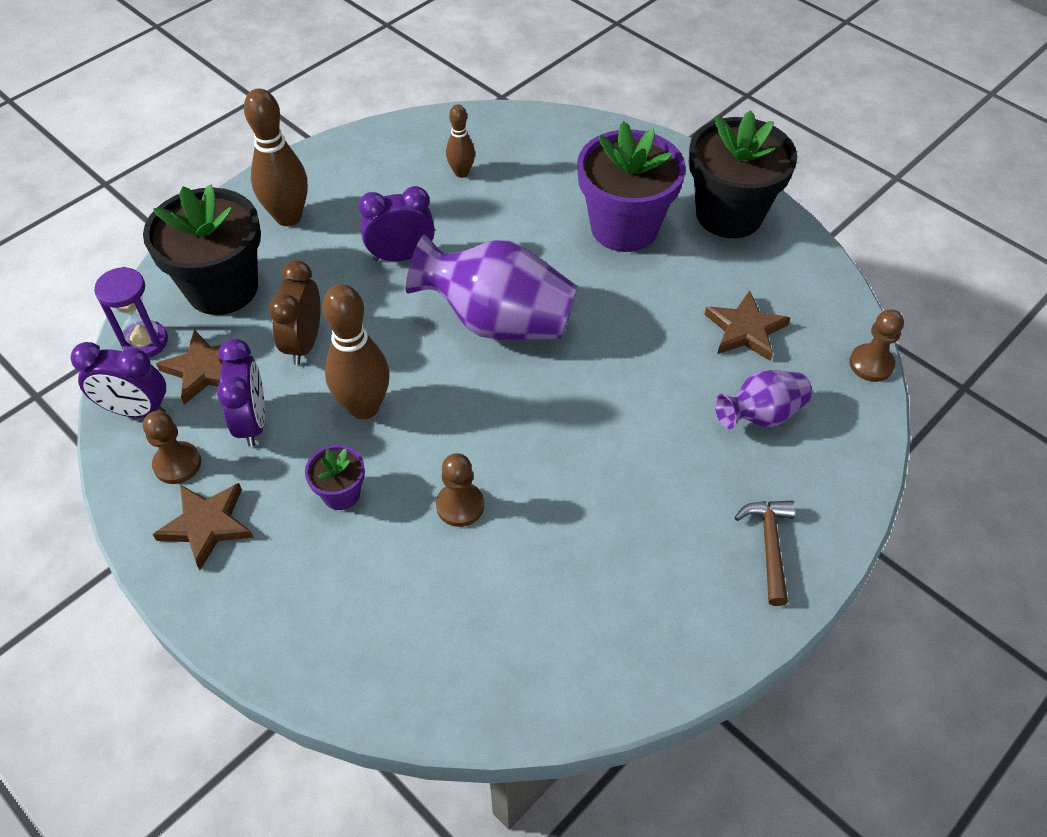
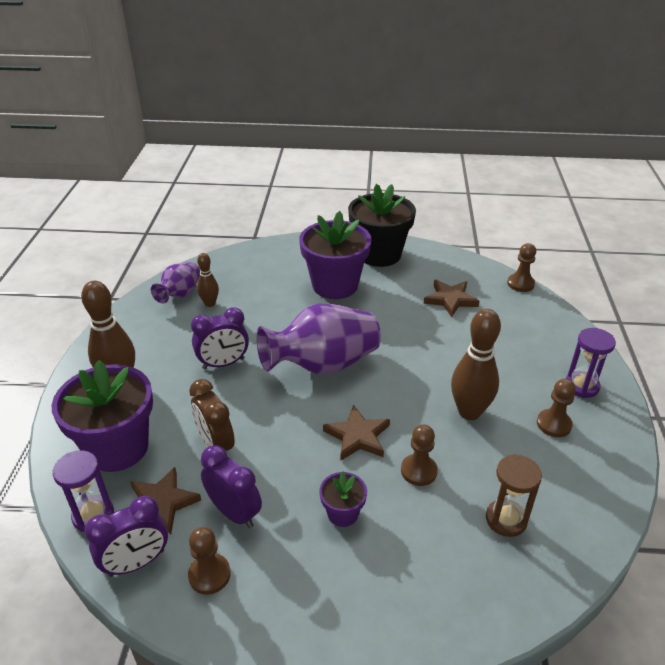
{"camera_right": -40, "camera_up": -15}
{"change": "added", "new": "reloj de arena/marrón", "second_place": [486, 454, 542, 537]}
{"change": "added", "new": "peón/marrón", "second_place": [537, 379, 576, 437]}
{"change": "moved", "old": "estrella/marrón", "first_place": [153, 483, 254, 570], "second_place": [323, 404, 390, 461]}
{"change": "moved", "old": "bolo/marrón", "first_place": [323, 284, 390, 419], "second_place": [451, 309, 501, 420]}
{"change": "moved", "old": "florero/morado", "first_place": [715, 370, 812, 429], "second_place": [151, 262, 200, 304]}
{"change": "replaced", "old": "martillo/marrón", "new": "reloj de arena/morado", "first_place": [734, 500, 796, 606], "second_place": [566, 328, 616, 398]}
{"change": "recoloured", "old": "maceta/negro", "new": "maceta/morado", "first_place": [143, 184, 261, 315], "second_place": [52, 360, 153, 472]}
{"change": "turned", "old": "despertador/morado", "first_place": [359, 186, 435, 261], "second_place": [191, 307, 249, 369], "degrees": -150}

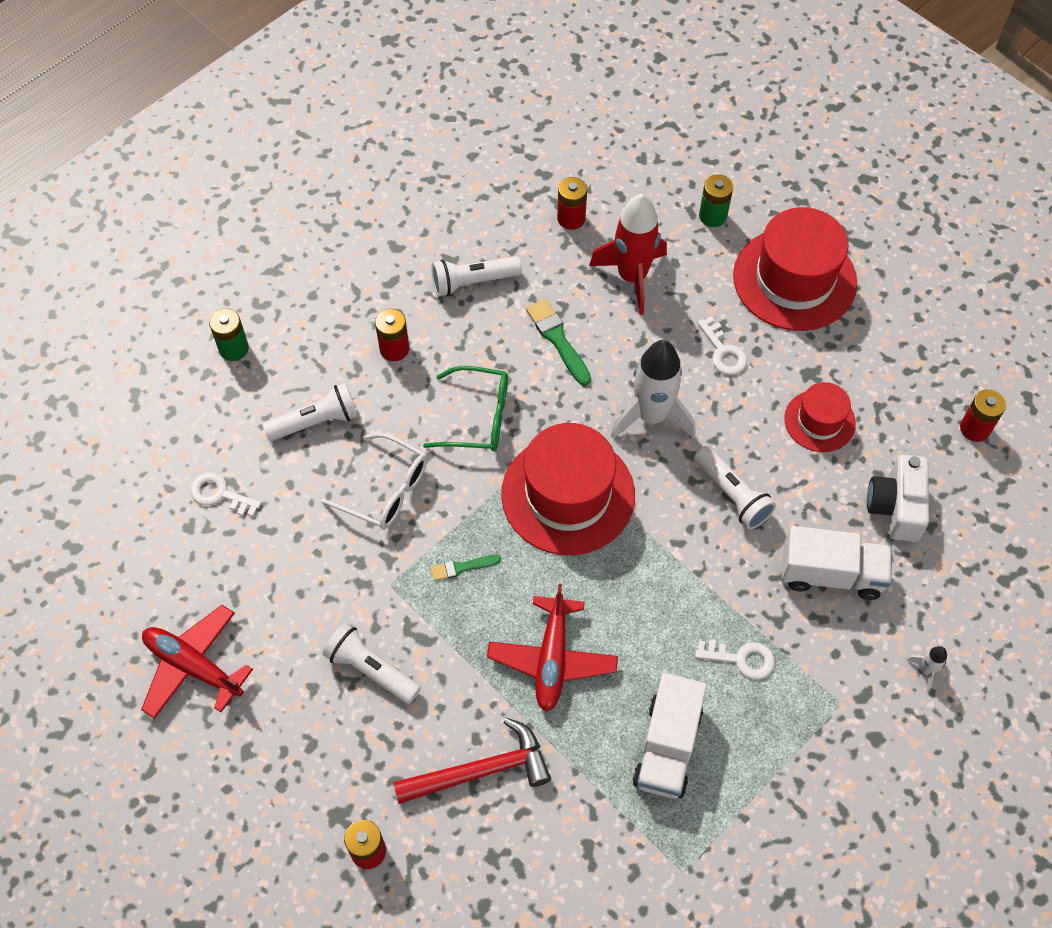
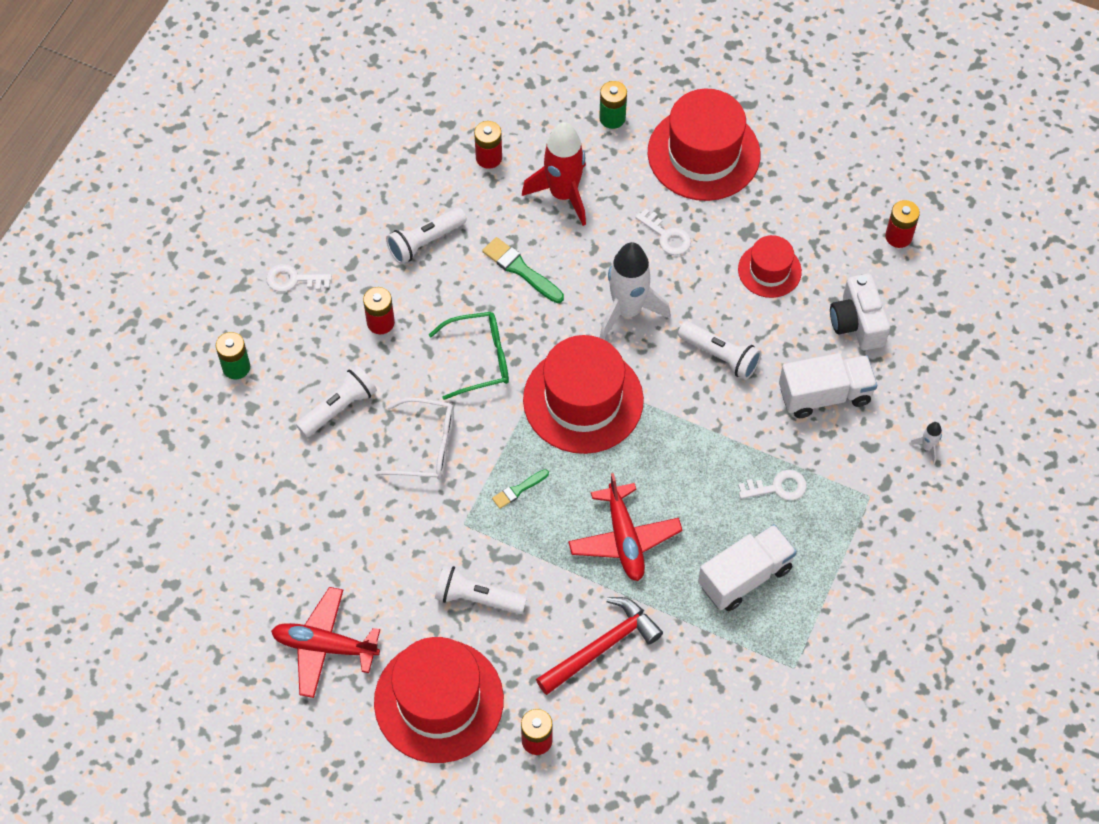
{"camera_right": -20, "camera_up": 0}
{"change": "added", "new": "sombrero/rojo", "second_place": [374, 637, 504, 763]}
{"change": "moved", "old": "llave/blanco", "first_place": [190, 472, 261, 517], "second_place": [266, 264, 332, 292]}
{"change": "turned", "old": "camión/blanco", "first_place": [633, 673, 707, 799], "second_place": [698, 524, 797, 611], "degrees": -120}

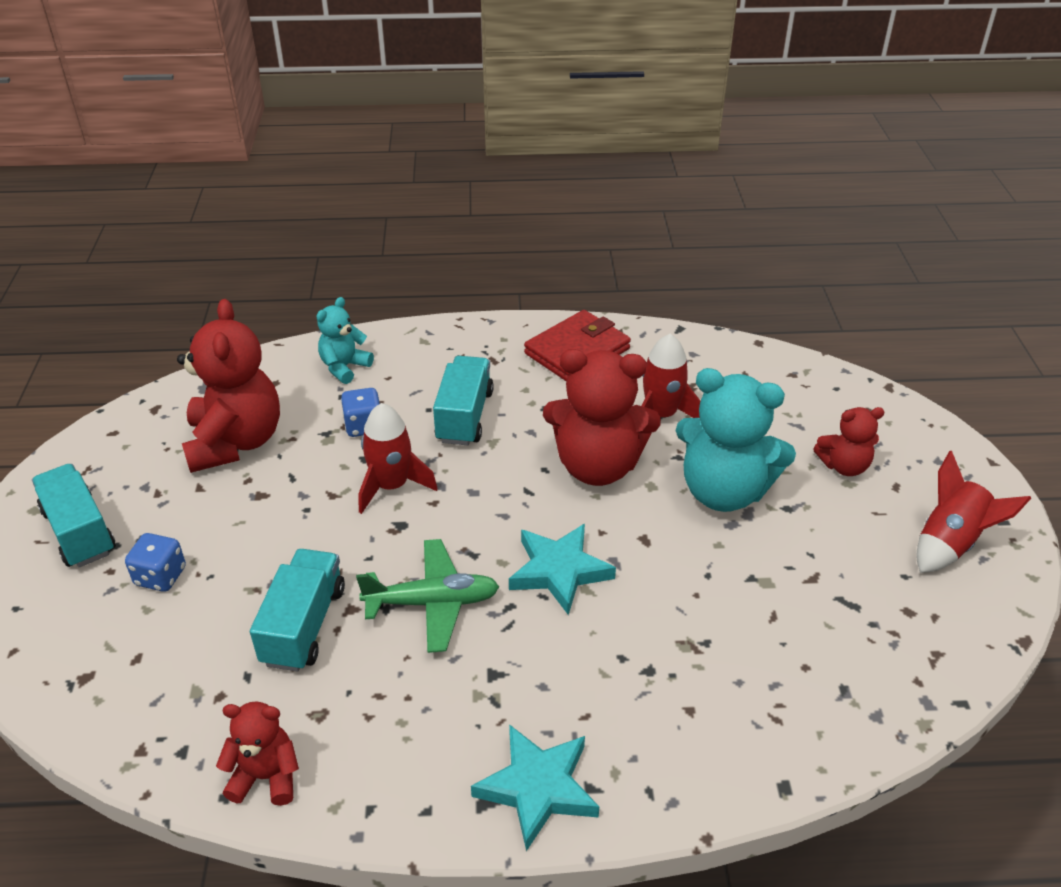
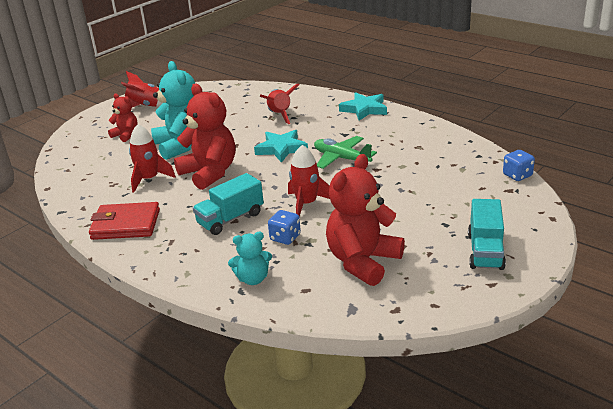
{"camera_right": -135, "camera_up": -10}
{"change": "removed", "old": "osito/rojo", "first_place": [216, 701, 299, 806]}
{"change": "removed", "old": "camión/turquesa", "first_place": [250, 549, 345, 671]}
{"change": "added", "new": "cohete/rojo", "second_place": [260, 83, 300, 124]}
{"change": "moved", "old": "dado/azul", "first_place": [125, 533, 186, 592], "second_place": [503, 150, 535, 181]}

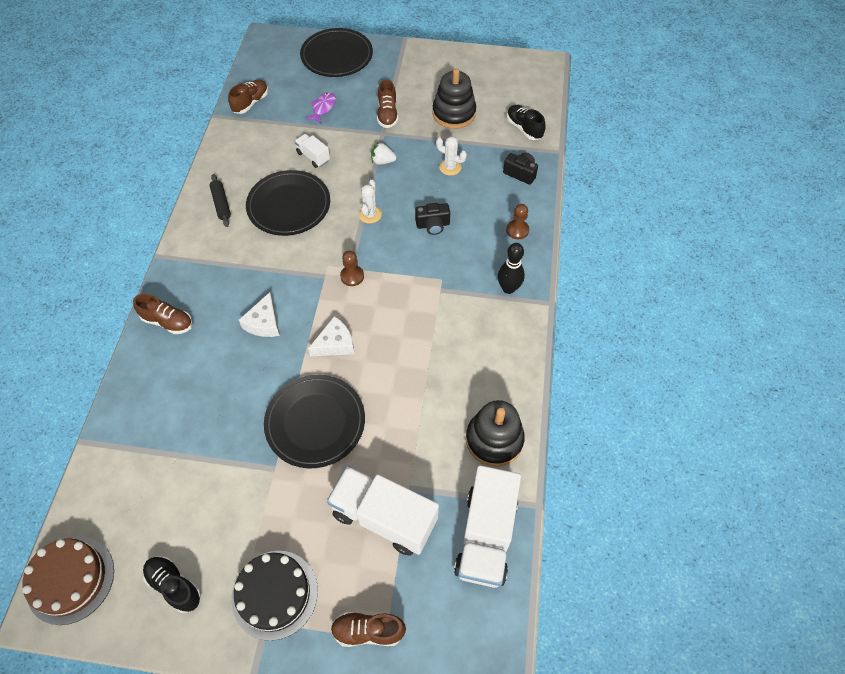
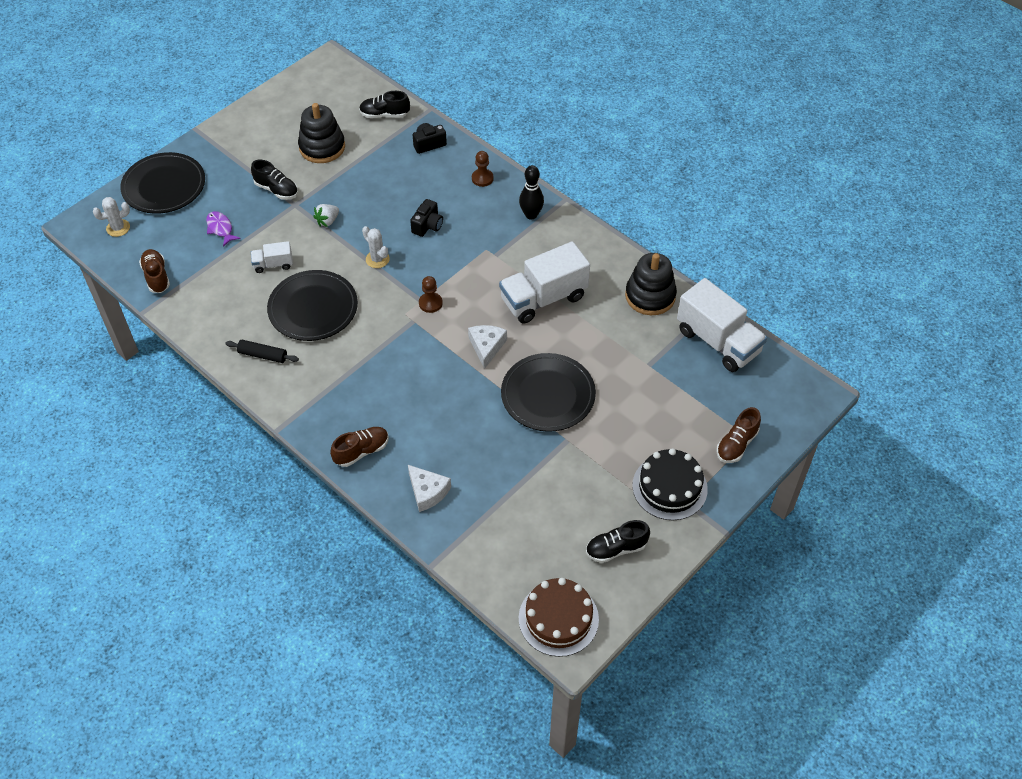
{"camera_right": -55, "camera_up": -5}
{"change": "moved", "old": "queso/blanco", "first_place": [239, 292, 280, 337], "second_place": [408, 465, 451, 512]}
{"change": "moved", "old": "camión/blanco", "first_place": [327, 466, 439, 556], "second_place": [499, 241, 590, 323]}
{"change": "moved", "old": "cactus/blanco", "first_place": [436, 136, 467, 176], "second_place": [93, 197, 130, 237]}
{"change": "recoloured", "old": "zapato/marrón", "new": "zapato/negro", "first_place": [377, 80, 398, 128], "second_place": [251, 160, 298, 200]}

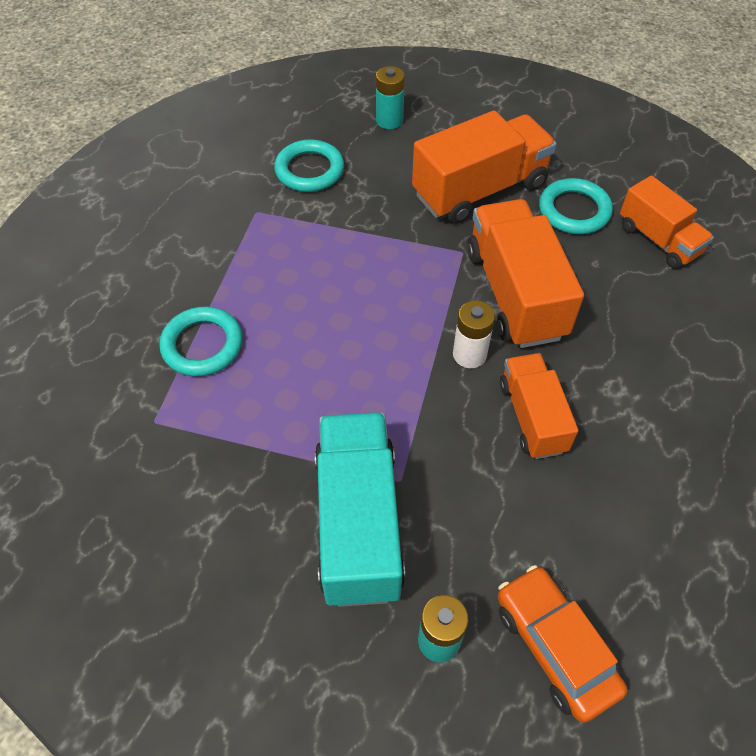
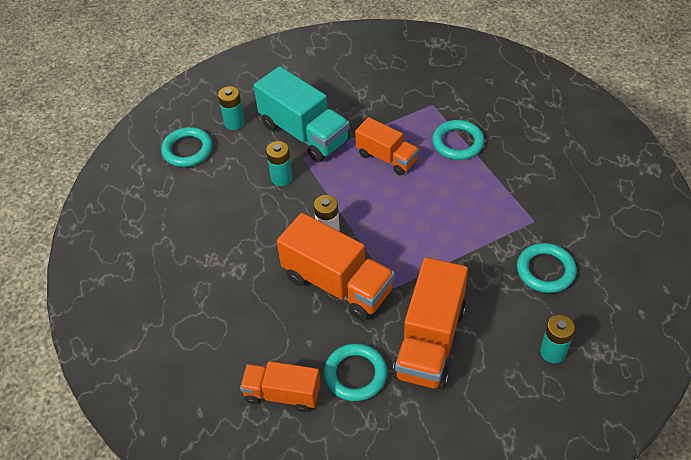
{"camera_right": 140, "camera_up": -5}
{"change": "added", "new": "pila/turquesa", "second_place": [266, 141, 293, 186]}
{"change": "moved", "old": "camión/naranja", "first_place": [500, 353, 578, 459], "second_place": [355, 117, 419, 175]}
{"change": "replaced", "old": "coche/naranja", "new": "anillo/turquesa", "first_place": [498, 565, 627, 723], "second_place": [161, 127, 212, 167]}

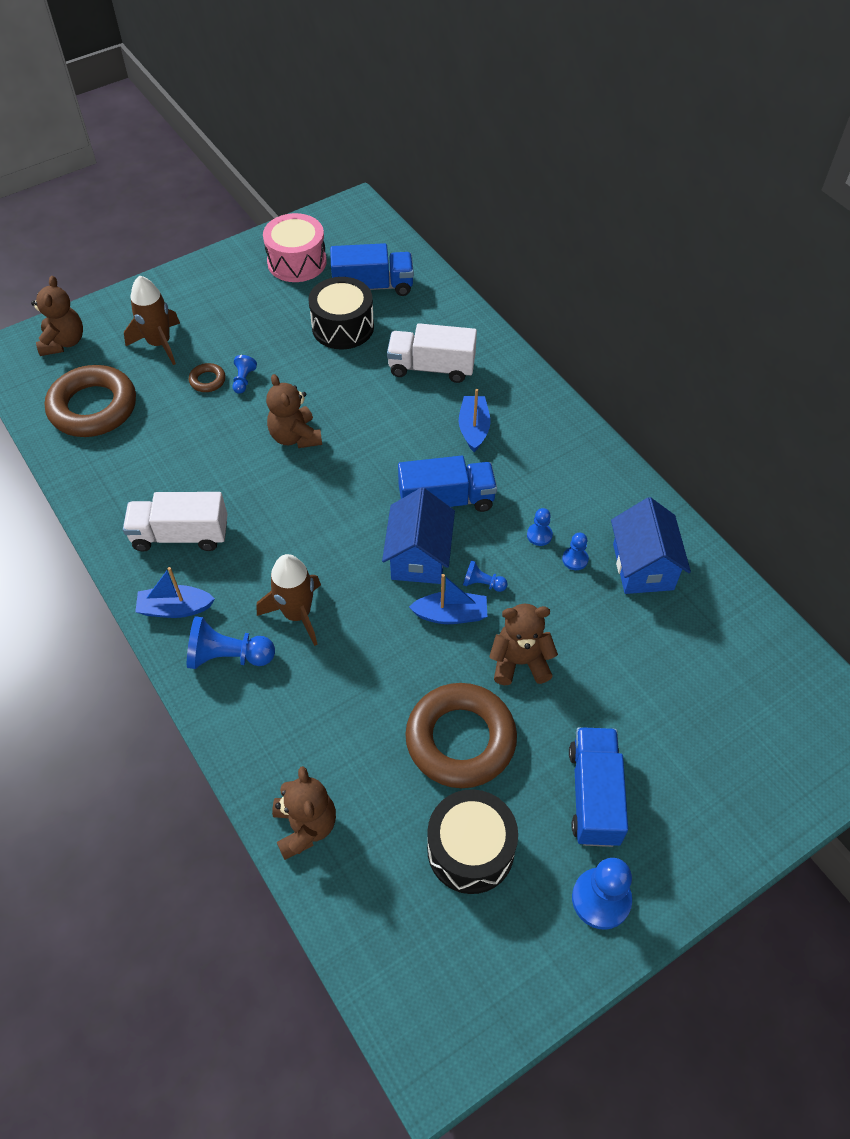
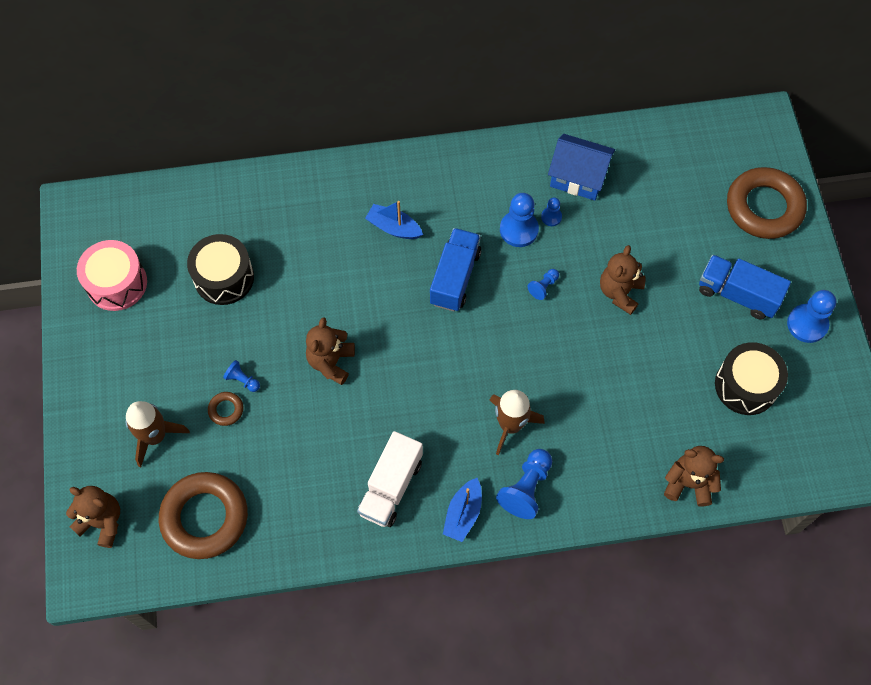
{"camera_right": -65, "camera_up": 10}
{"change": "removed", "old": "camión/azul", "first_place": [330, 243, 414, 296]}
{"change": "removed", "old": "casa/azul", "first_place": [382, 488, 455, 584]}
{"change": "removed", "old": "camión/blanco", "first_place": [387, 323, 477, 383]}
{"change": "removed", "old": "barco/azul", "first_place": [409, 574, 487, 624]}
{"change": "moved", "old": "anillo/marrón", "first_place": [405, 683, 517, 788], "second_place": [727, 167, 807, 239]}
{"change": "turned", "old": "osito/marrón", "first_place": [266, 374, 322, 448], "second_place": [306, 317, 355, 385], "degrees": 105}
{"change": "resized", "old": "peón/azul", "first_place": [527, 508, 553, 546], "second_place": [500, 193, 539, 247], "factor": 1.86}

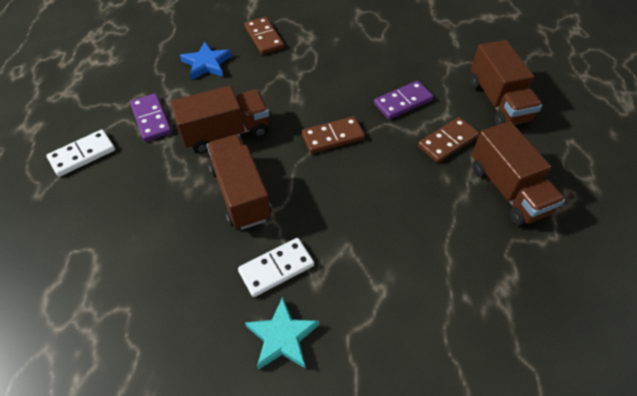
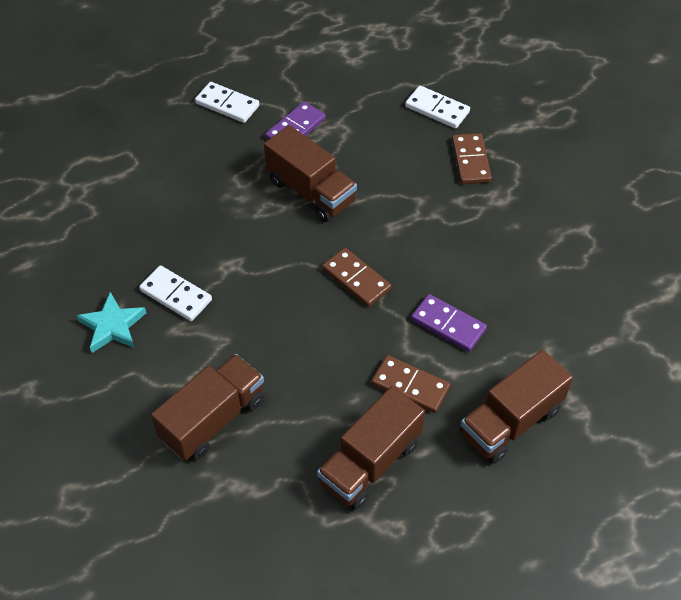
{"camera_right": 65, "camera_up": 0}
{"change": "removed", "old": "estrella/azul", "first_place": [180, 41, 232, 80]}
{"change": "added", "new": "ficha de dominó/blanco", "second_place": [405, 86, 470, 129]}
{"change": "moved", "old": "camión/marrón", "first_place": [207, 135, 271, 230], "second_place": [151, 354, 264, 461]}
{"change": "turned", "old": "ficha de dominó/marrón", "first_place": [244, 17, 284, 55], "second_place": [452, 133, 492, 184], "degrees": -45}

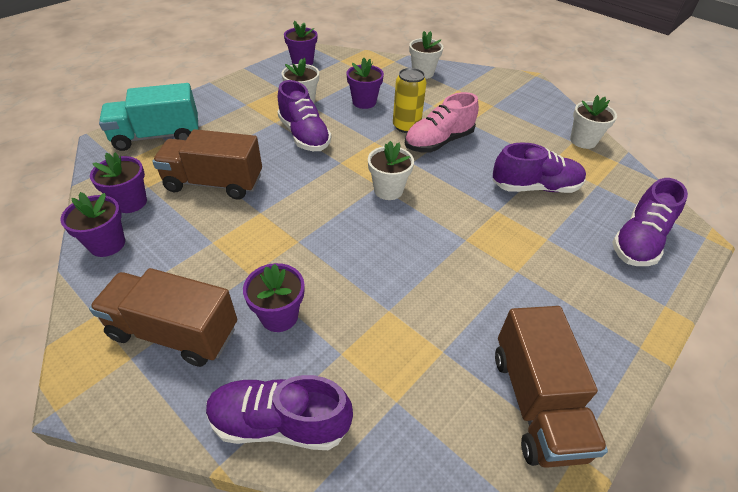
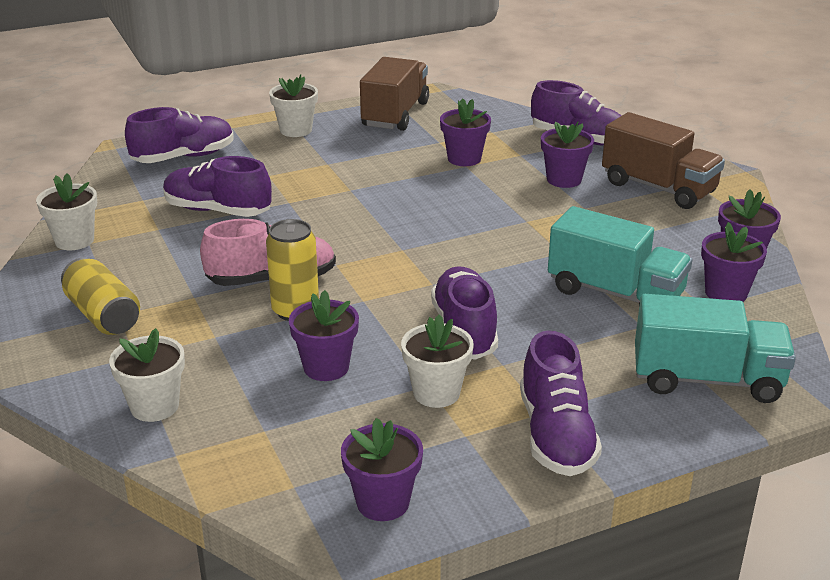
{"camera_right": -155, "camera_up": -15}
{"change": "added", "new": "lata/amarillo", "second_place": [61, 257, 140, 335]}
{"change": "added", "new": "maceta/morado", "second_place": [440, 98, 491, 166]}
{"change": "added", "new": "zapato/morado", "second_place": [520, 331, 602, 476]}
{"change": "moved", "old": "maceta/blanco", "first_place": [368, 141, 414, 200], "second_place": [269, 75, 318, 137]}
{"change": "recoloured", "old": "camión/marrón", "new": "camión/turquesa", "first_place": [152, 129, 262, 200], "second_place": [548, 206, 692, 305]}

